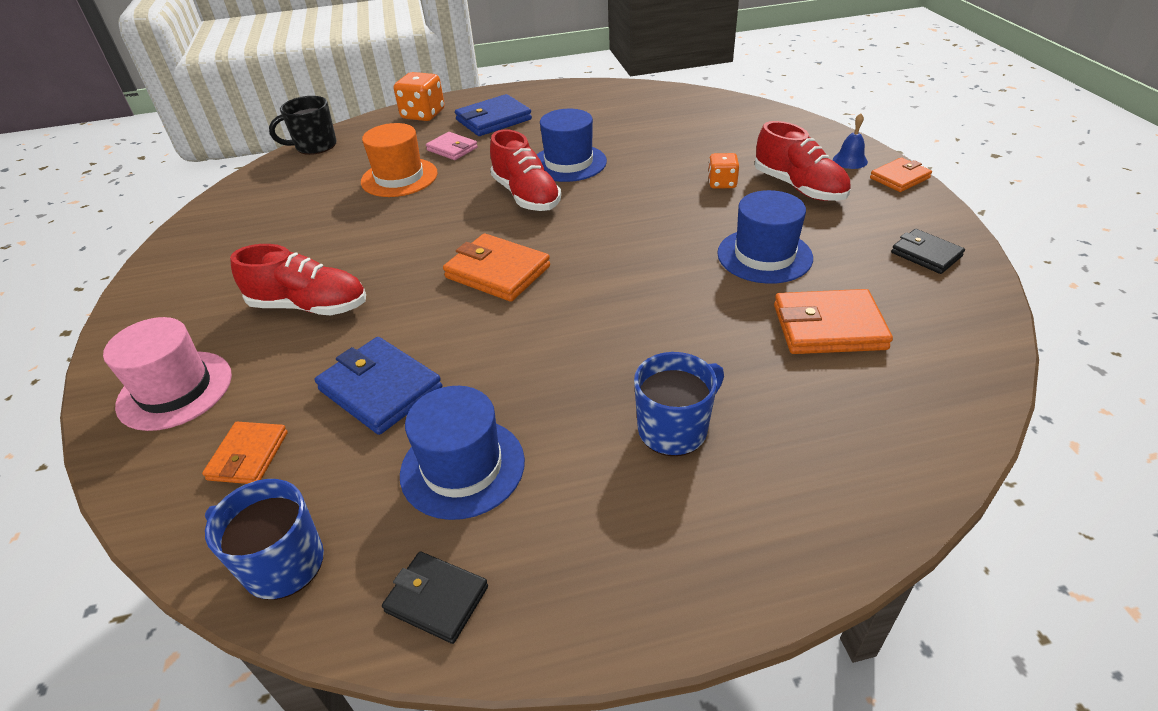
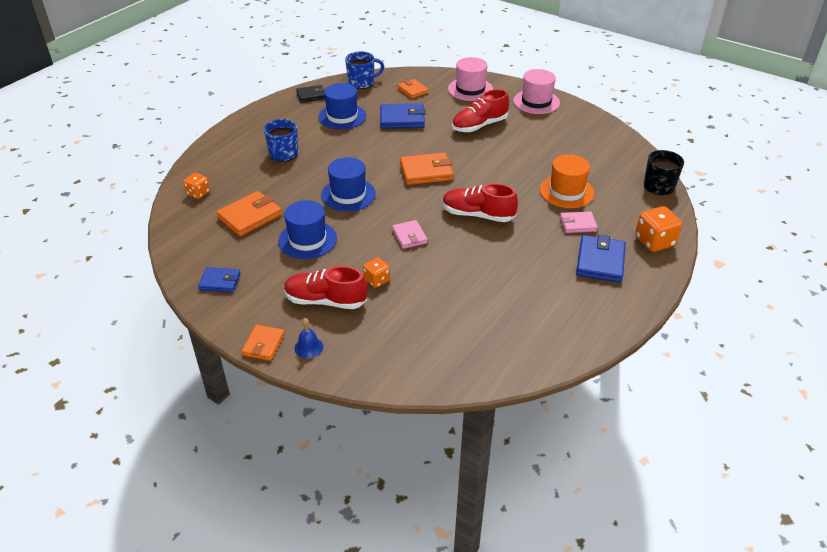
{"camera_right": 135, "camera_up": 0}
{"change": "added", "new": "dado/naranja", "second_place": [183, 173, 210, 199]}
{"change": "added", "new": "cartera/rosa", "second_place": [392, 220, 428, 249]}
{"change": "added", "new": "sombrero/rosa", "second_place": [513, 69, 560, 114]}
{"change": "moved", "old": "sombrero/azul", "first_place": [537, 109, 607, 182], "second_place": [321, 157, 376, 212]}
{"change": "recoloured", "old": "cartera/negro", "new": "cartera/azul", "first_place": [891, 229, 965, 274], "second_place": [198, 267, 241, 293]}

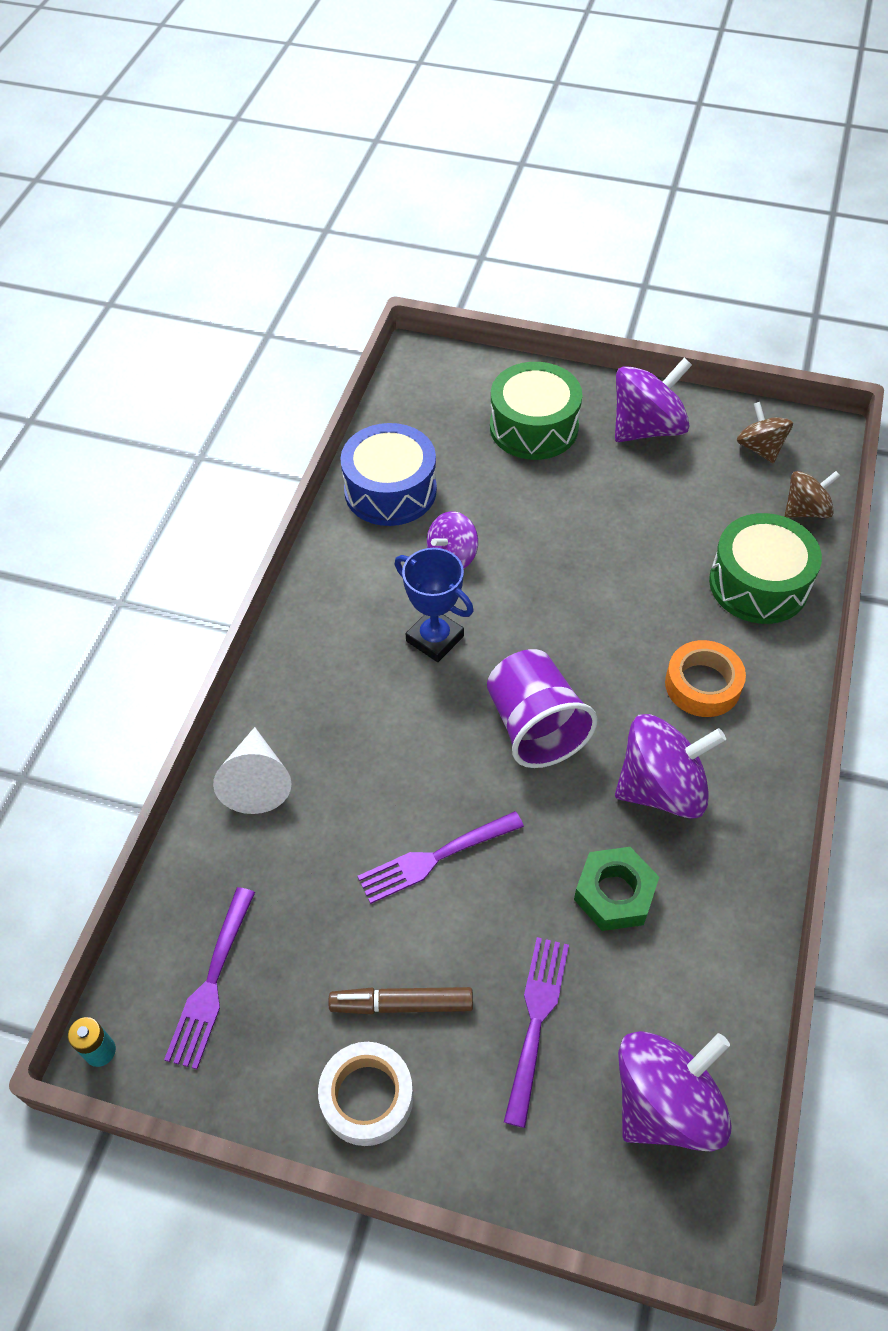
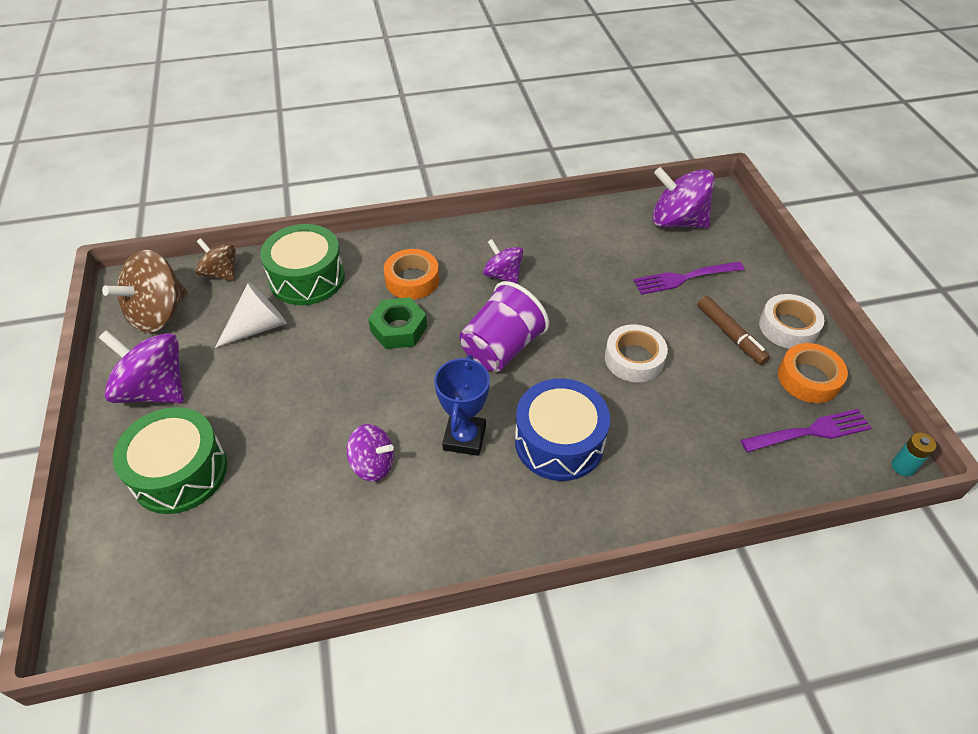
{"camera_right": -120, "camera_up": -5}
{"change": "added", "new": "cinta adhesiva/naranja", "second_place": [778, 343, 848, 403]}
{"change": "moved", "old": "cono/blanco", "first_place": [213, 727, 292, 814], "second_place": [215, 282, 287, 348]}
{"change": "moved", "old": "tambor/azul", "first_place": [340, 423, 437, 526], "second_place": [515, 378, 610, 481]}
{"change": "moved", "old": "tuerca/verde", "first_place": [574, 847, 659, 931], "second_place": [368, 297, 427, 349]}
{"change": "replaced", "old": "tenedor/morado", "new": "cinta adhesiva/blanco", "first_place": [358, 811, 524, 904], "second_place": [605, 324, 668, 383]}
{"change": "resized", "old": "peonza/morado", "first_place": [615, 714, 726, 819], "second_place": [483, 239, 523, 284], "factor": 0.6}
{"change": "resized", "old": "peonza/marrón", "first_place": [736, 402, 793, 463], "second_place": [102, 250, 187, 333], "factor": 1.67}

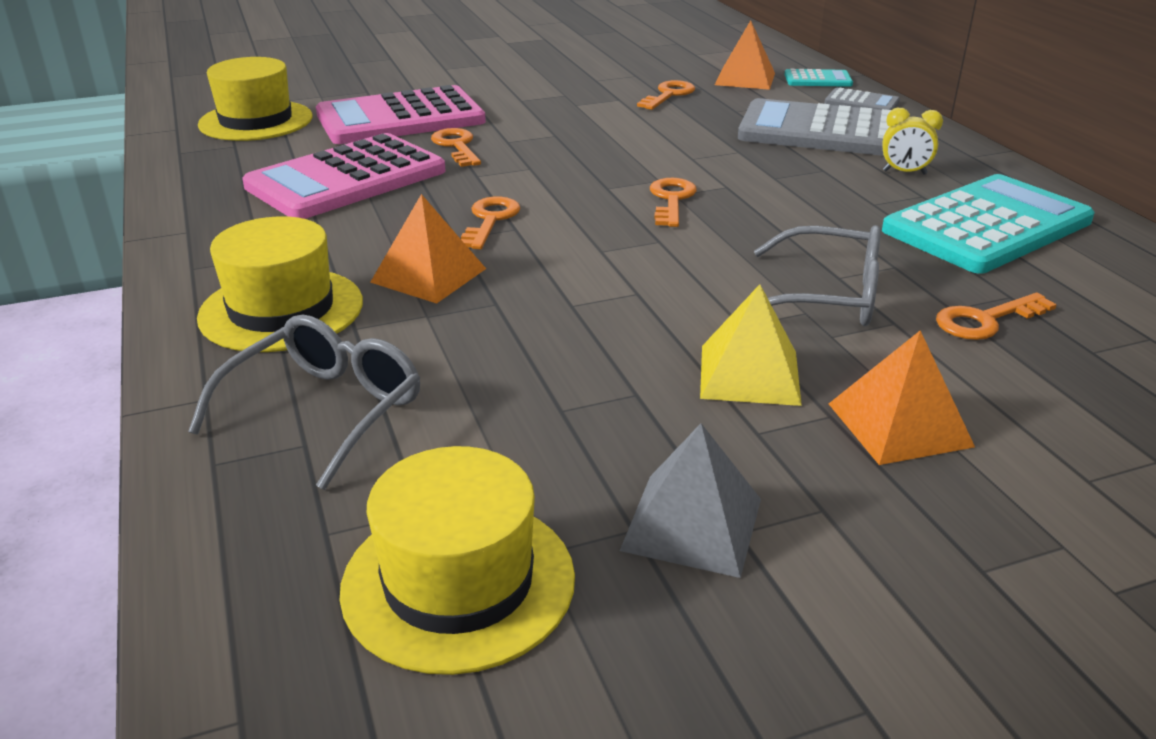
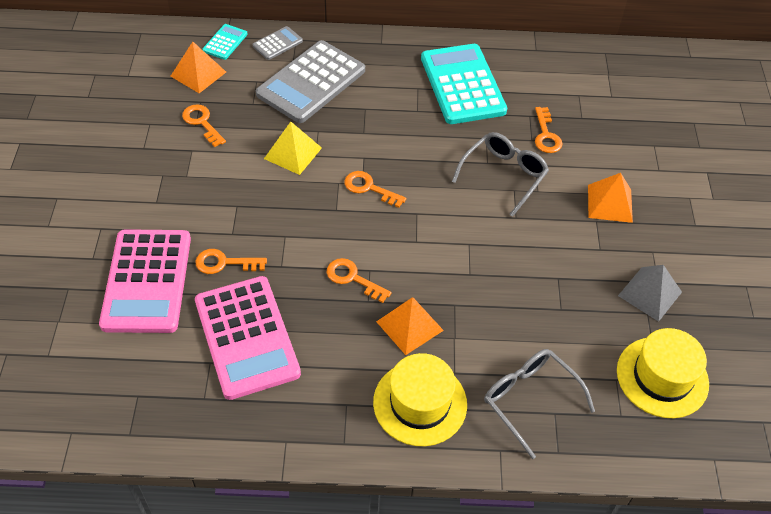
{"camera_right": -70, "camera_up": 20}
{"change": "removed", "old": "sombrero/amarillo", "first_place": [198, 57, 313, 141]}
{"change": "removed", "old": "despertador/amarillo", "first_place": [882, 108, 943, 175]}
{"change": "moved", "old": "pirámide/amarillo", "first_place": [700, 284, 802, 406], "second_place": [264, 122, 322, 175]}

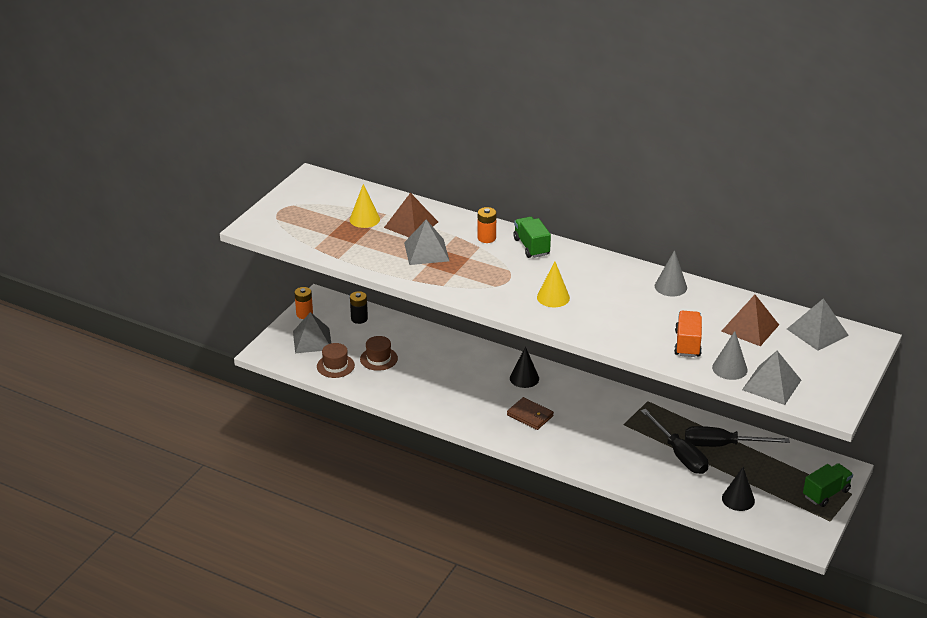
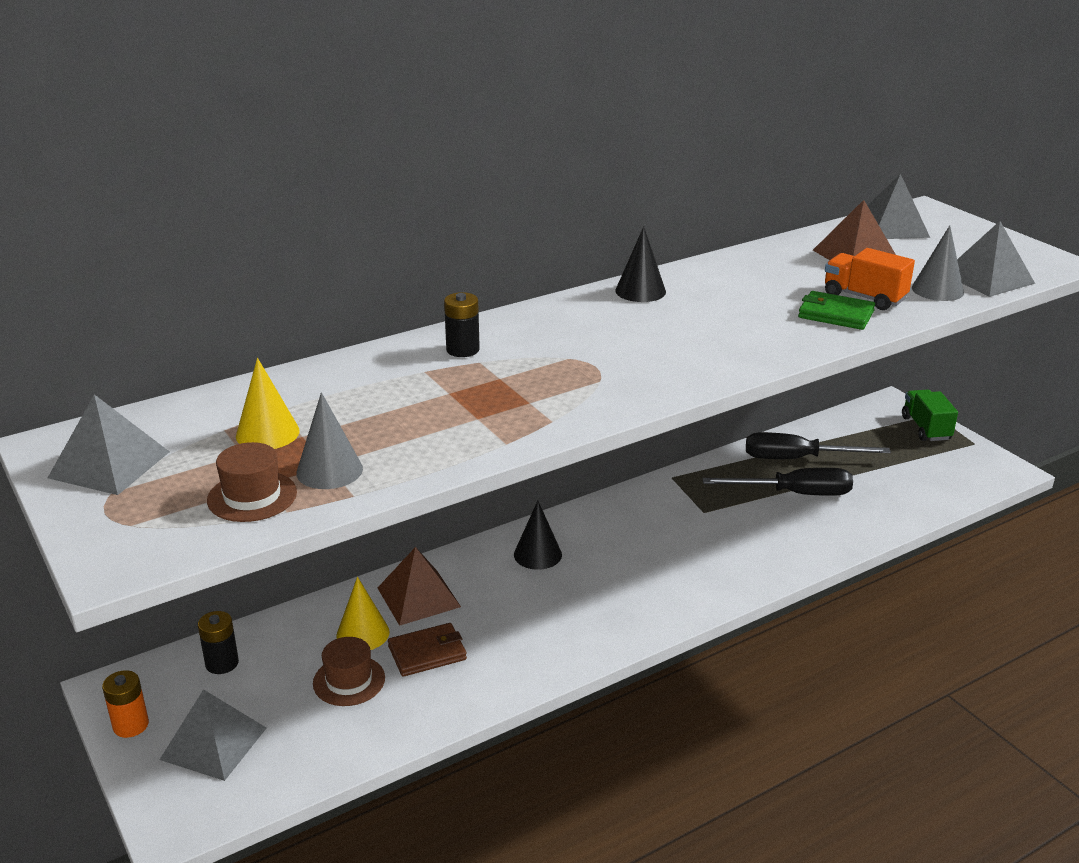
{"camera_right": -60, "camera_up": -5}
{"change": "removed", "old": "camión/verde", "first_place": [513, 217, 551, 258]}
{"change": "added", "new": "cartera/verde", "second_place": [798, 291, 875, 330]}
{"change": "moved", "old": "sombrero/marrón", "first_place": [317, 343, 355, 378], "second_place": [207, 442, 297, 522]}
{"change": "moved", "old": "pirámide/marrón", "first_place": [384, 193, 438, 237], "second_place": [378, 547, 461, 626]}
{"change": "moved", "old": "pirámide/gris", "first_place": [404, 220, 449, 265], "second_place": [48, 394, 170, 495]}
{"change": "moved", "old": "cartera/marrón", "first_place": [507, 397, 554, 430], "second_place": [388, 623, 467, 677]}
{"change": "moved", "old": "cono/amarillo", "first_place": [537, 261, 570, 307], "second_place": [336, 577, 390, 650]}
{"change": "moved", "old": "cono/gris", "first_place": [655, 250, 687, 296], "second_place": [296, 392, 363, 489]}
{"change": "moved", "old": "cono/negro", "first_place": [722, 467, 755, 511], "second_place": [615, 226, 666, 302]}
{"change": "recoloured", "old": "pila/naranja", "new": "pila/negro", "first_place": [477, 207, 497, 243], "second_place": [444, 292, 480, 357]}
{"change": "turned", "old": "destornillador/negro", "first_place": [685, 426, 790, 447], "second_place": [746, 432, 891, 459], "degrees": 60}

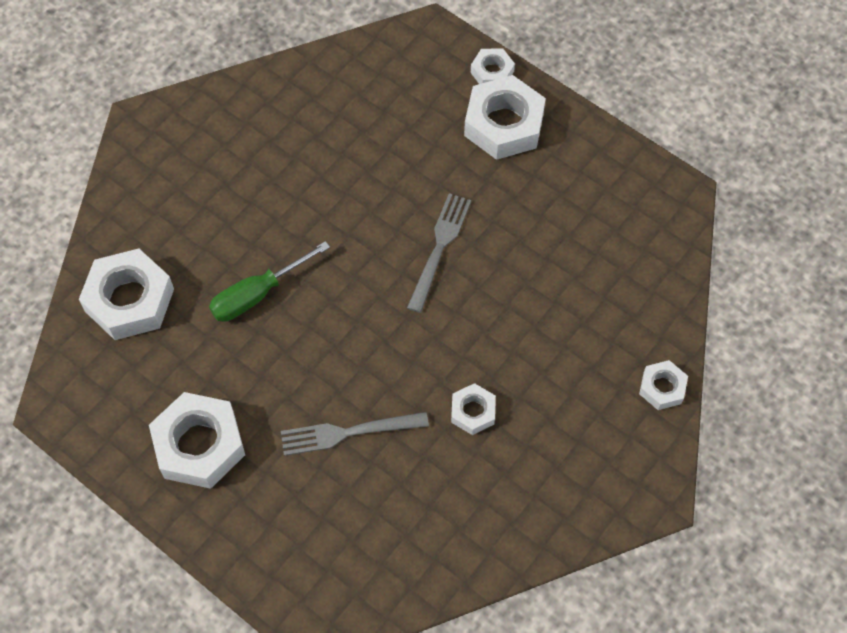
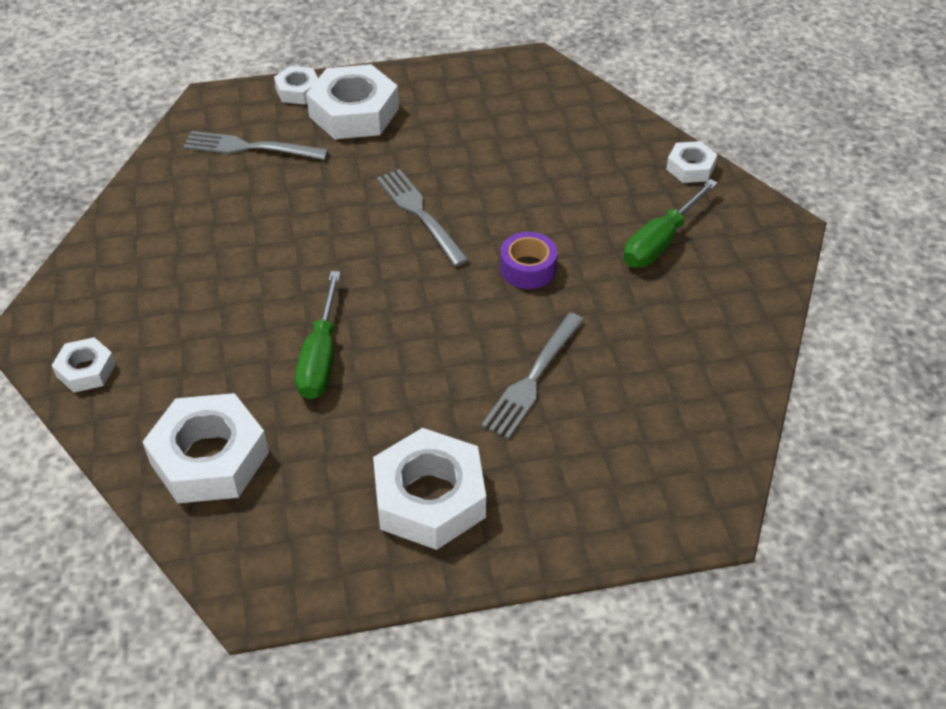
{"camera_right": -50, "camera_up": -15}
{"change": "added", "new": "tenedor/gris", "second_place": [183, 131, 328, 160]}
{"change": "added", "new": "cinta adhesiva/morado", "second_place": [500, 232, 557, 289]}
{"change": "added", "new": "destornillador/verde", "second_place": [623, 179, 718, 268]}
{"change": "moved", "old": "tuerca/blanco", "first_place": [451, 383, 496, 435], "second_place": [52, 337, 116, 393]}

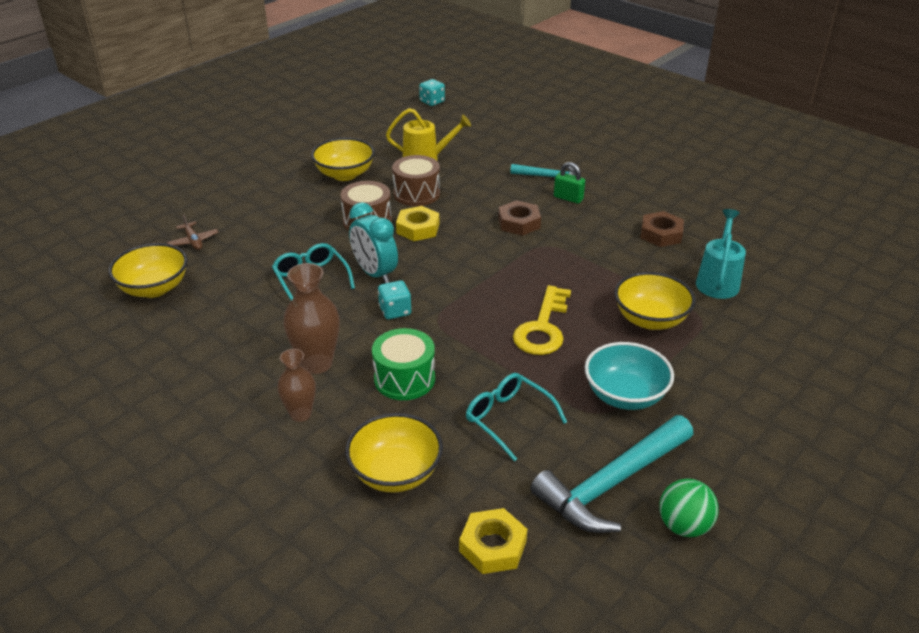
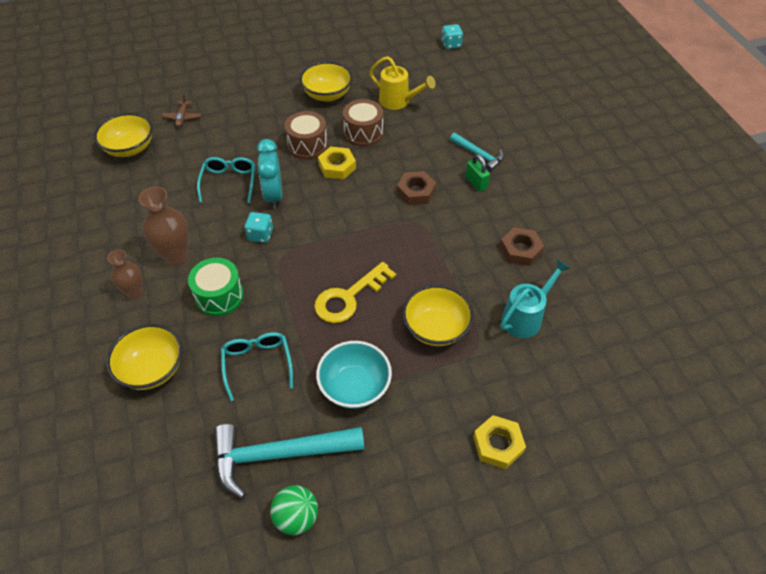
{"camera_right": 30, "camera_up": 15}
{"change": "moved", "old": "tuerca/amarillo", "first_place": [459, 508, 527, 574], "second_place": [473, 415, 526, 469]}

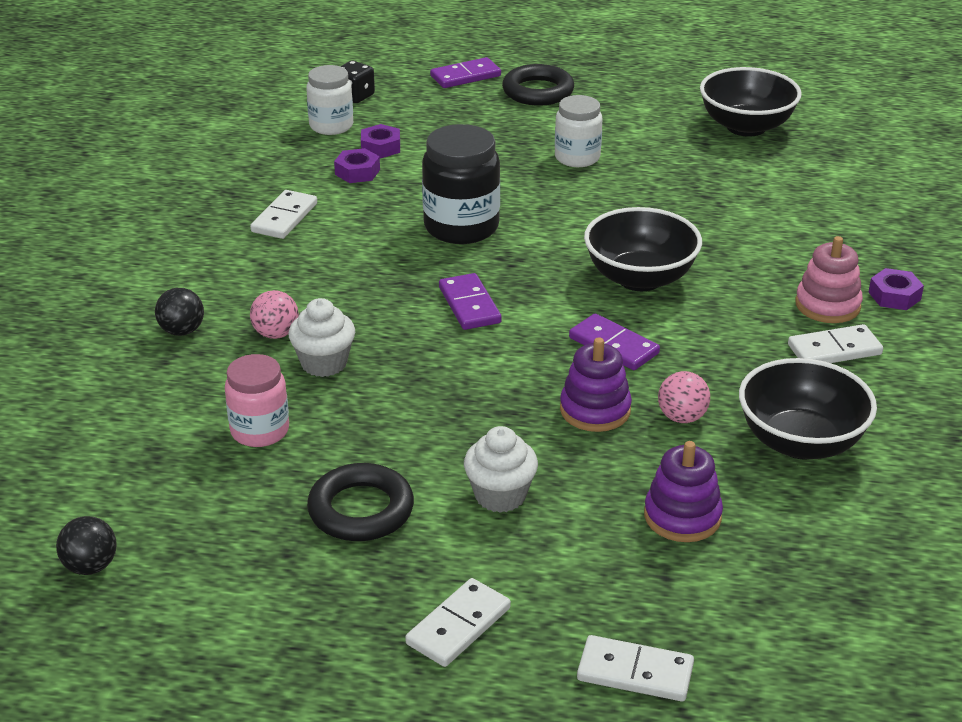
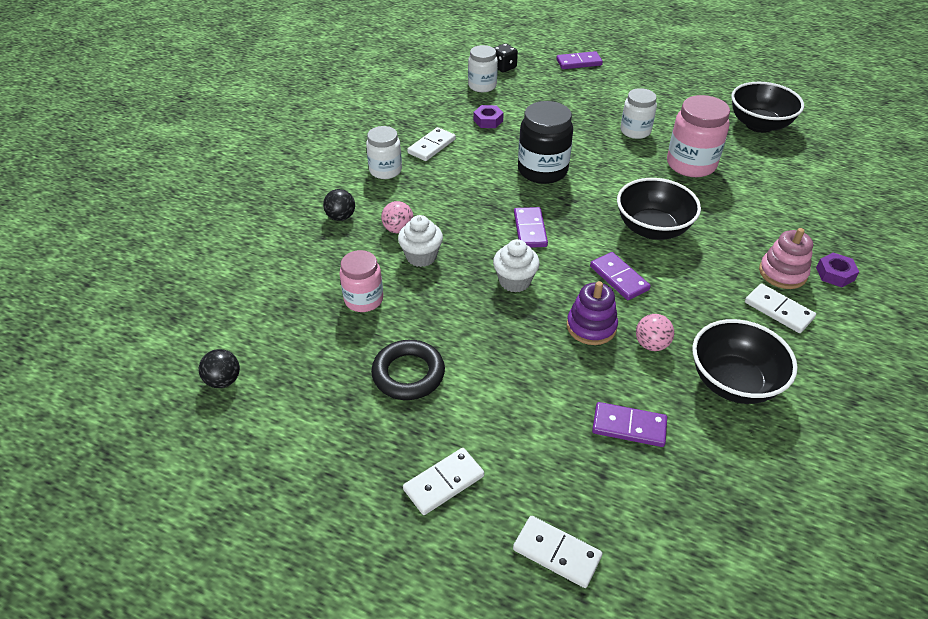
{"camera_right": 15, "camera_up": 10}
{"change": "removed", "old": "tuerca/morado", "first_place": [361, 124, 400, 159]}
{"change": "removed", "old": "anillo/negro", "first_place": [502, 64, 574, 106]}
{"change": "added", "new": "tarro/blanco", "second_place": [366, 126, 402, 179]}
{"change": "added", "new": "tarro/rosa", "second_place": [667, 95, 730, 177]}
{"change": "moved", "old": "magdalena/blanco", "first_place": [464, 426, 538, 513], "second_place": [493, 239, 540, 292]}
{"change": "replaced", "old": "juguete apilable/morado", "new": "ficha de dominó/morado", "first_place": [644, 441, 723, 542], "second_place": [592, 402, 667, 447]}
{"change": "turned", "old": "ficha de dominó/blanco", "first_place": [788, 324, 883, 363], "second_place": [745, 283, 816, 333], "degrees": 45}

